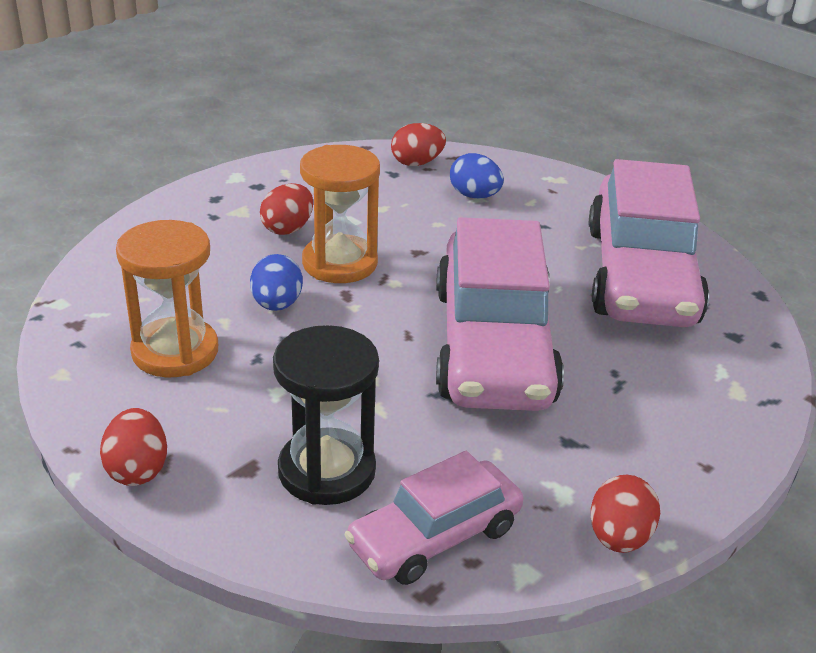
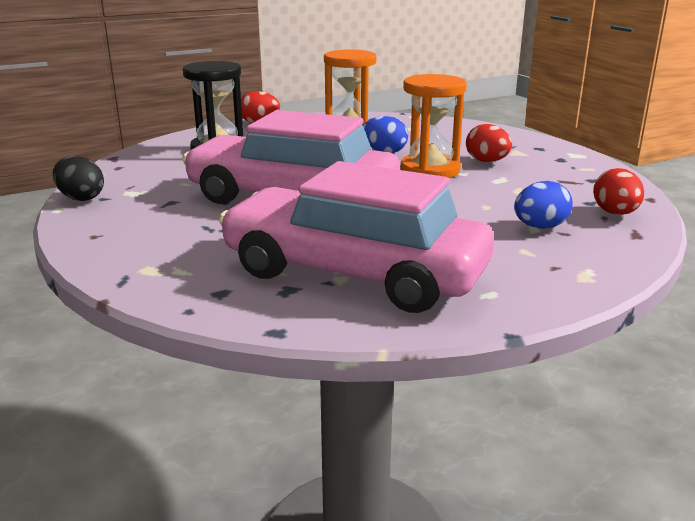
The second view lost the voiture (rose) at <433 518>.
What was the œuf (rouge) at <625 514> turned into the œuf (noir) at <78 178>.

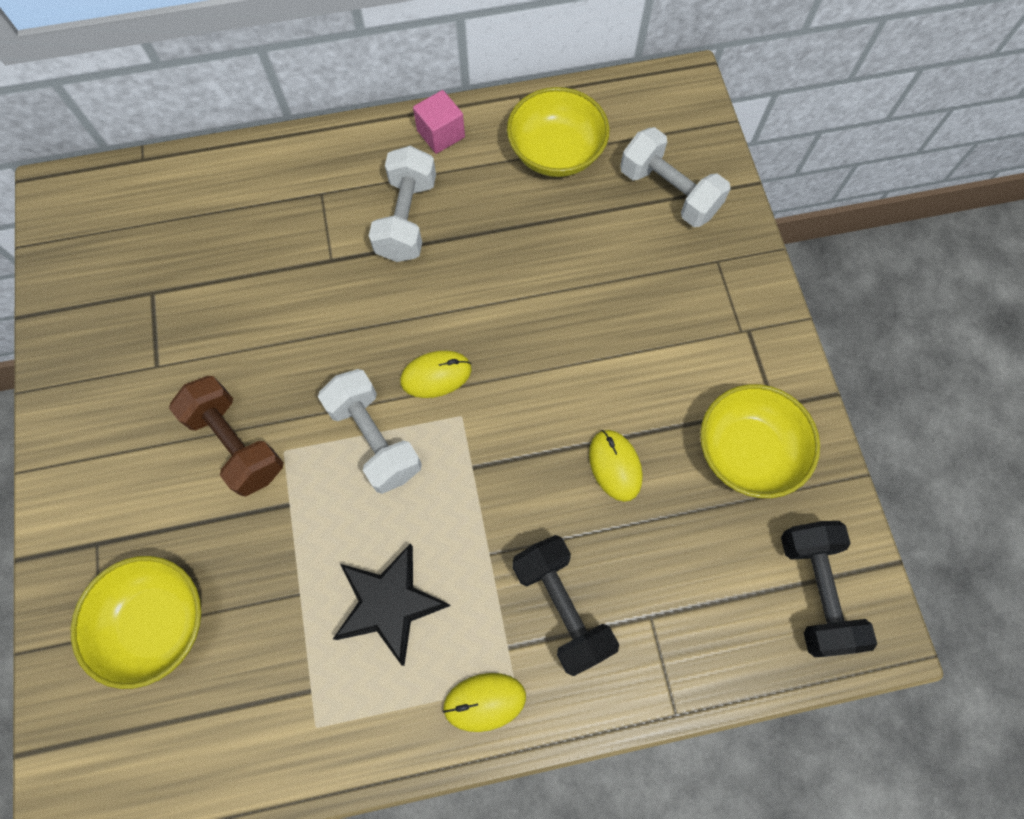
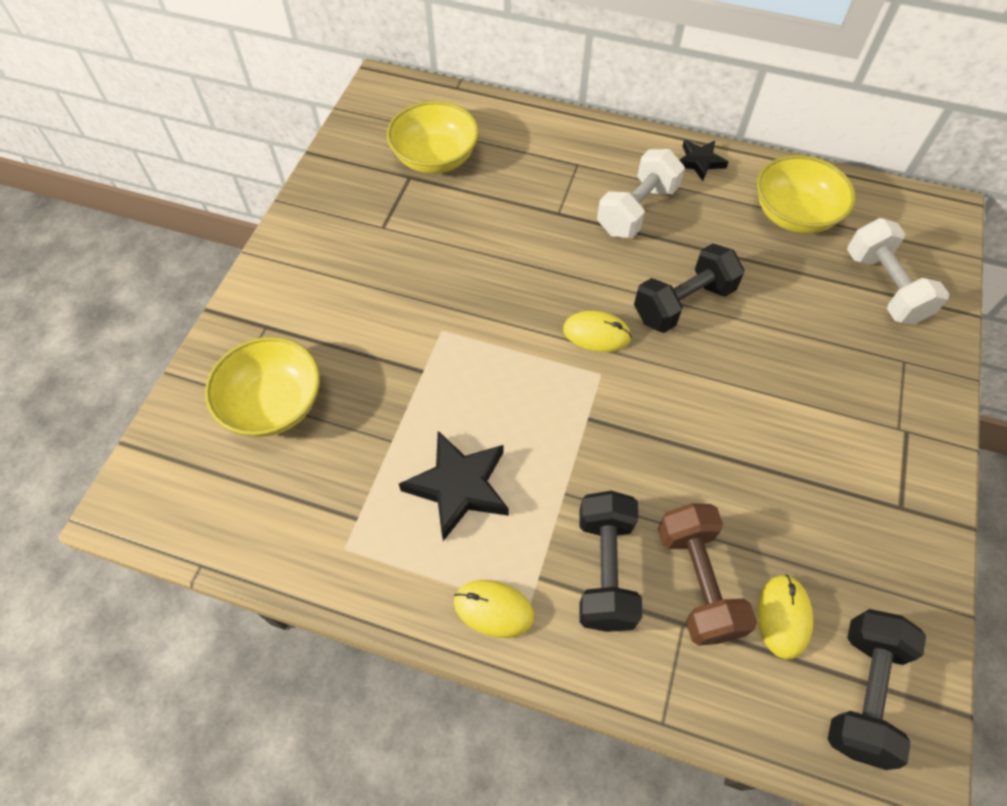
The haltère (marron) ended up elsewhere, having gone from <226 436> to <707 574>.
The second view lost the haltère (blanc) at <370 431>.
Where the cube (rose) stood at <439 122>, the étoile (noir) came to stand at <703 160>.
The souris (jaune) ended up elsewhere, having gone from <616 466> to <785 617>.
The bol (jaune) ended up elsewhere, having gone from <760 441> to <433 137>.
The second view gained the haltère (noir) at <689 288>.

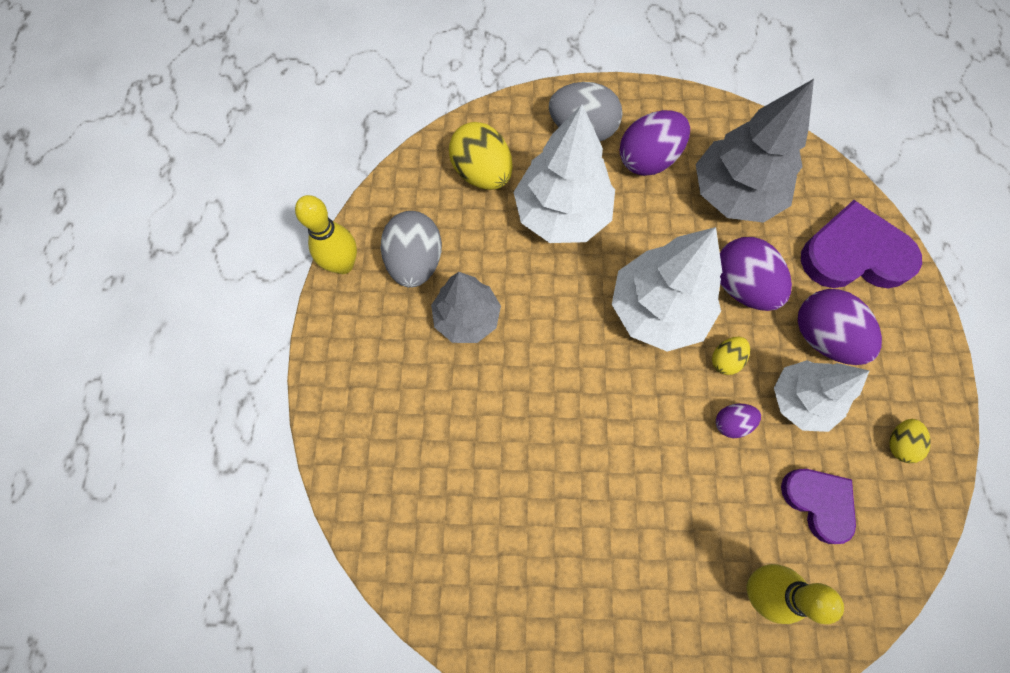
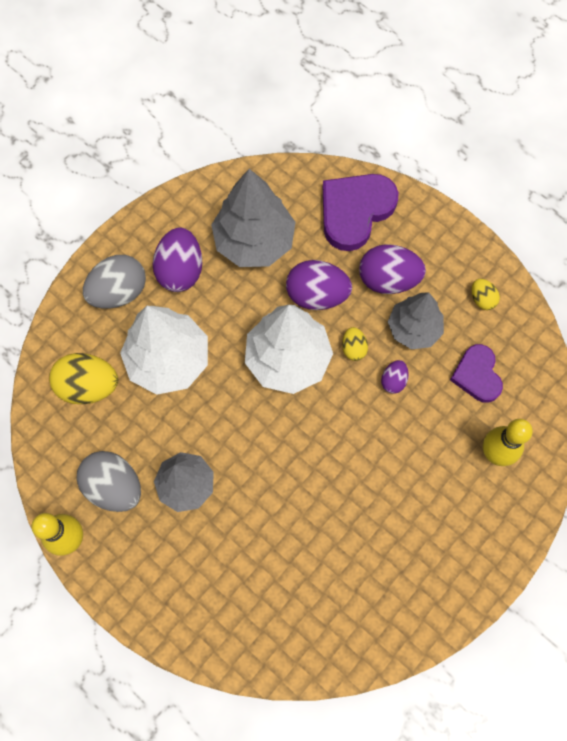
What was the arbre (blanc) at <822 396> turned into the arbre (gris) at <416 321>.
The cœur (violet) at <818 506> ended up facing another way, 105 degrees counterclockwise from before.

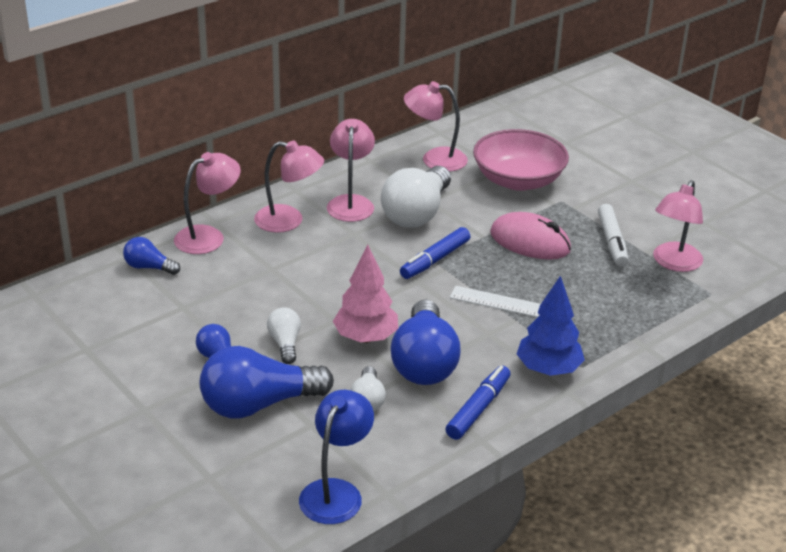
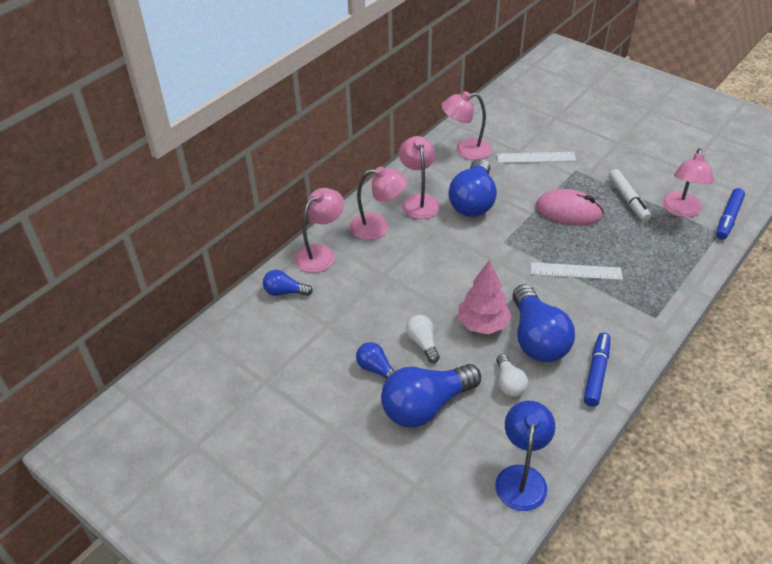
What was the ampoule (blanc) at <416 197> turned into the ampoule (bleu) at <473 187>.
The feutre (bleu) ended up elsewhere, having gone from <435 253> to <730 214>.
Where the bol (rose) stood at <521 160>, the règle (blanc) came to stand at <536 157>.
The second view lost the arbre (bleu) at <551 326>.

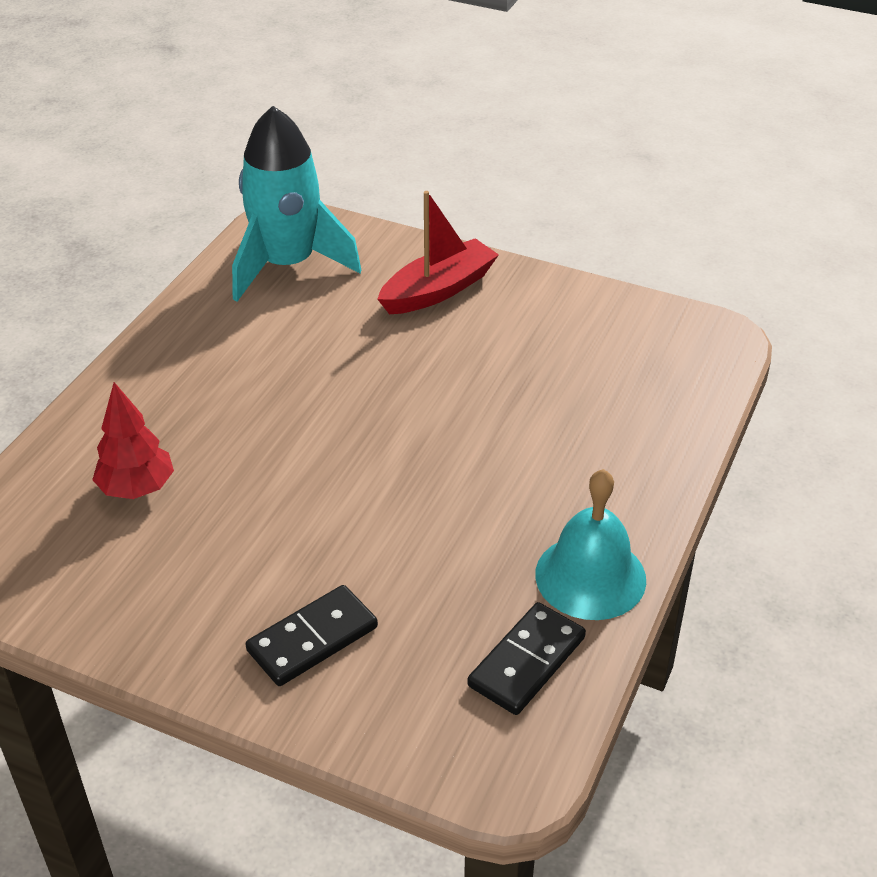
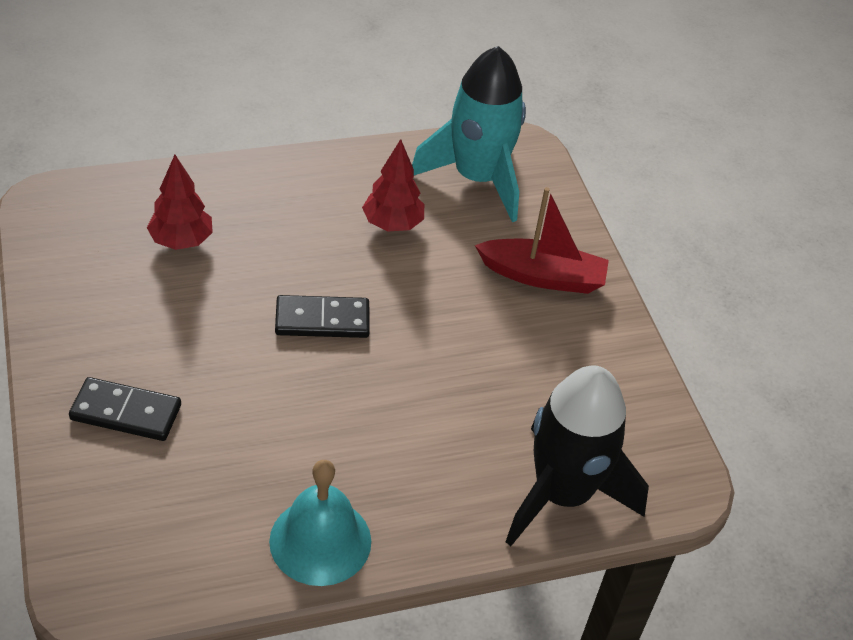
The domino (noir) ended up elsewhere, having gone from <527 658> to <322 316>.
The second view gained the arbre (rouge) at <393 185>.
The second view gained the fusée (noir) at <577 455>.

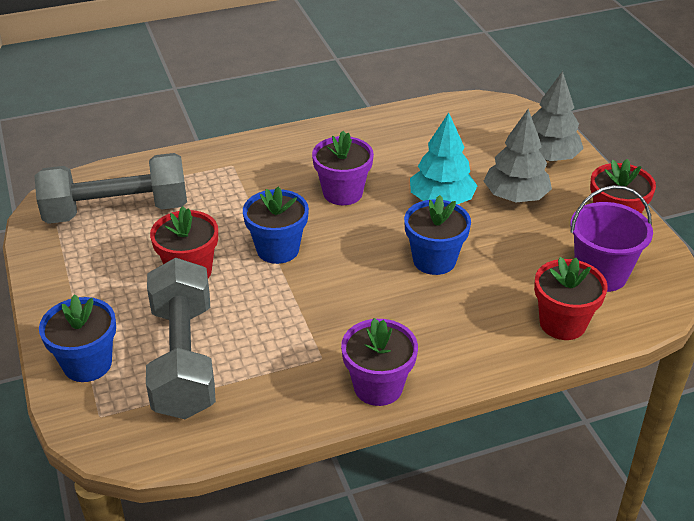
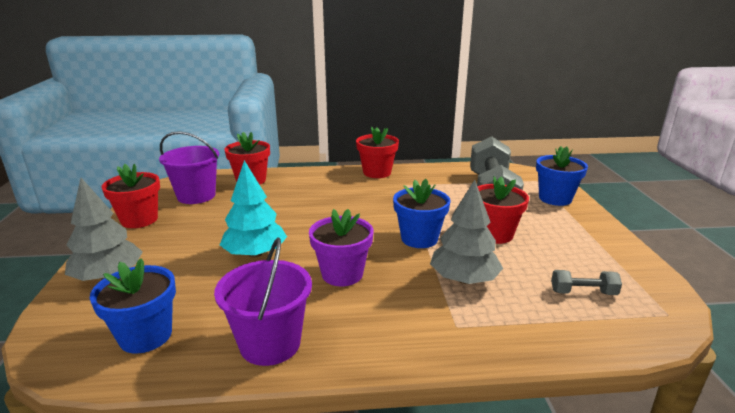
The size of the haltère (gris) at <110 188> changed by a factor of 0.40.
What was the pot de fleurs (violet) at <379 362> turned into the pot de fleurs (rouge) at <377 152>.
The pot de fleurs (bleu) ended up elsewhere, having gone from <437 235> to <133 306>.
The arbre (gris) ended up elsewhere, having gone from <518 155> to <466 232>.
The second view gained the seau (violet) at <263 301>.

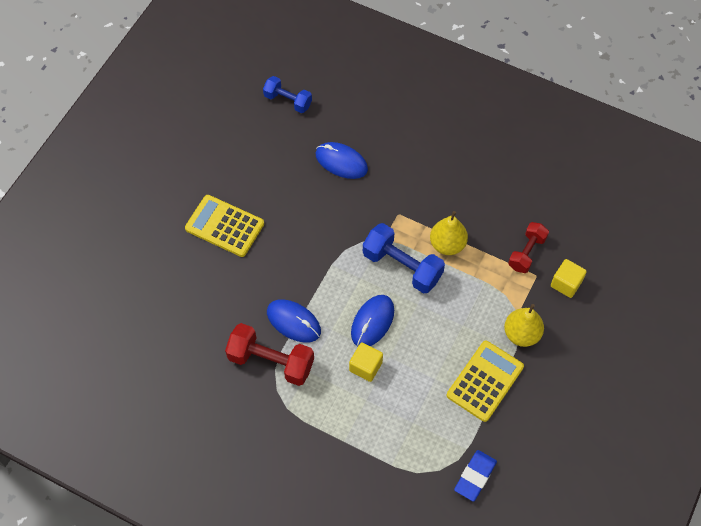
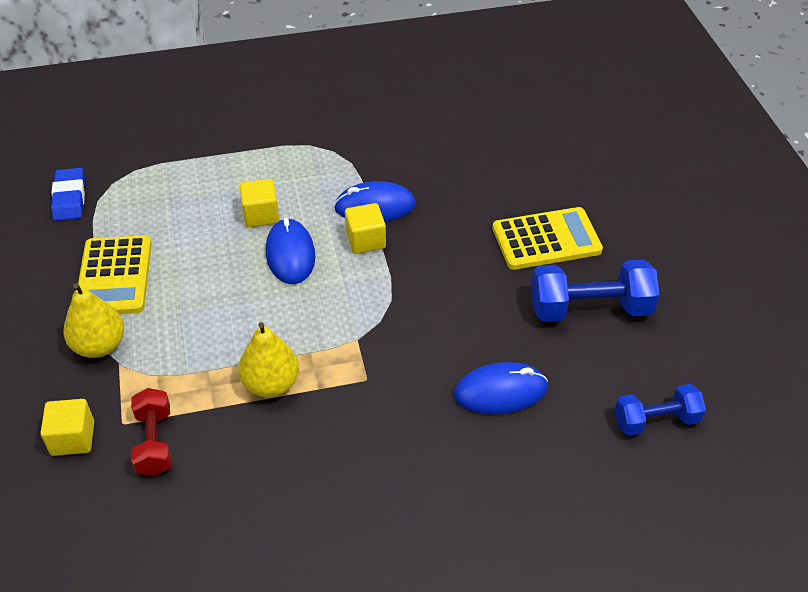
The second view lost the haltère (rouge) at <269 354>.
The haltère (bleu) ended up elsewhere, having gone from <404 258> to <595 290>.
The second view gained the cube (jaune) at <365 228>.

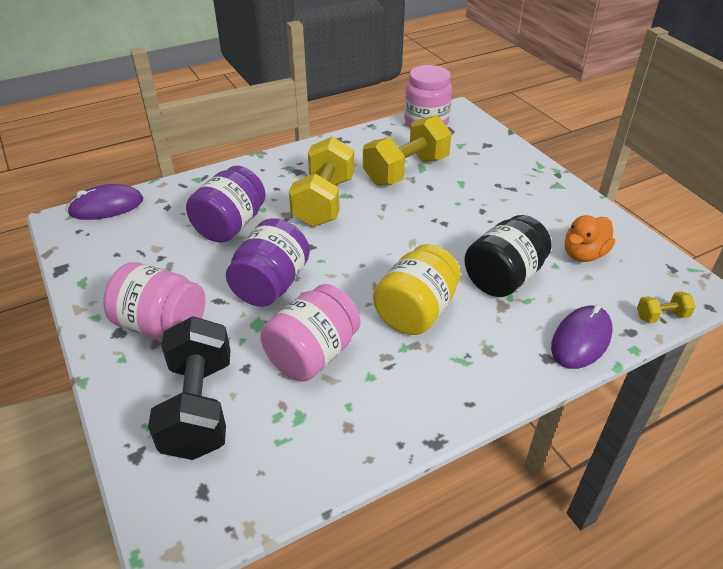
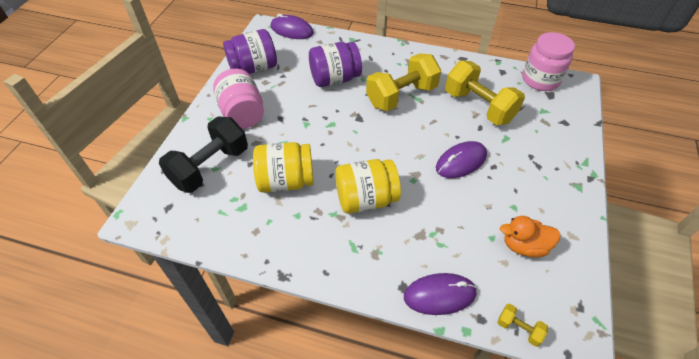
The bocal (violet) ended up elsewhere, having gone from <268 262> to <250 51>.
What was the bocal (rose) at <310 332> turned into the bocal (jaune) at <283 167>.
The haltère (jaune) at <407 150> ended up facing another way, 45 degrees clockwise from before.
The second view lost the bocal (noir) at <508 256>.
The second view gained the souris (violet) at <461 159>.

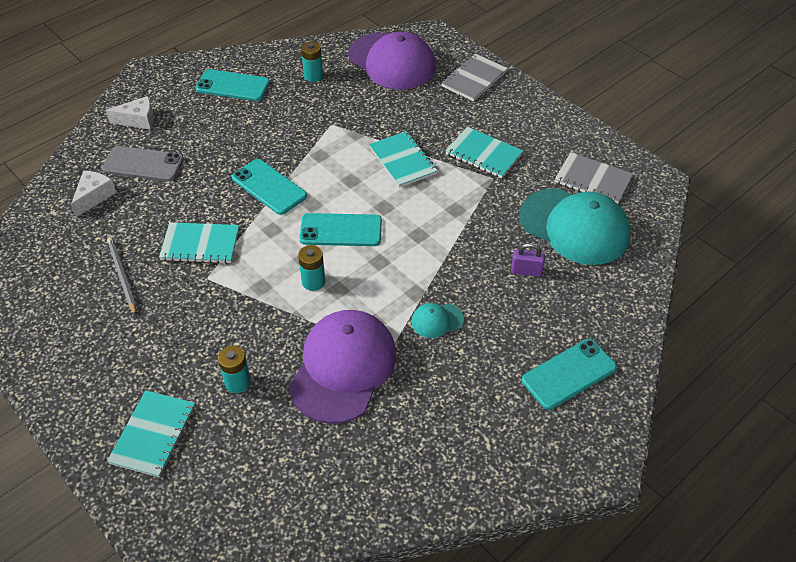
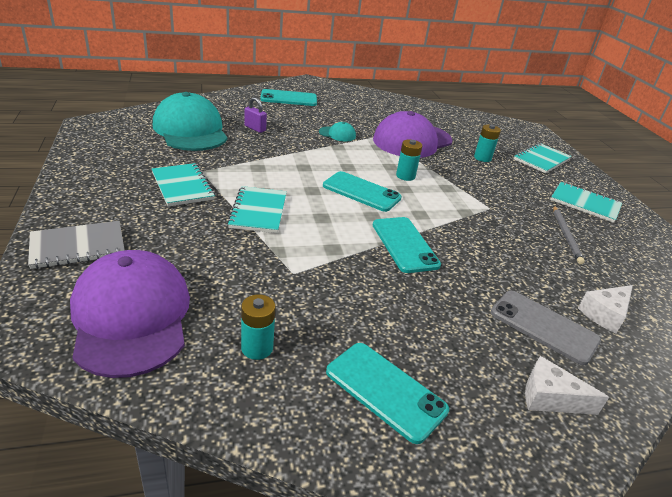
The carnet (turquoise) ended up elsewhere, having gone from <199 243> to <586 202>.
The second view lost the carnet (gris) at <594 178>.

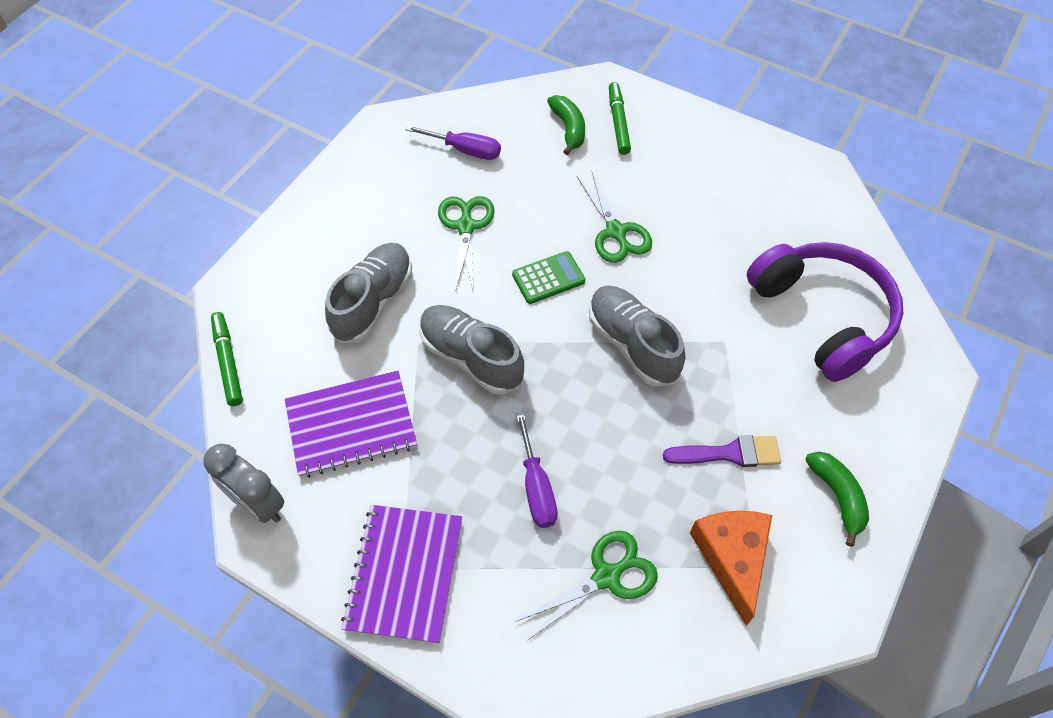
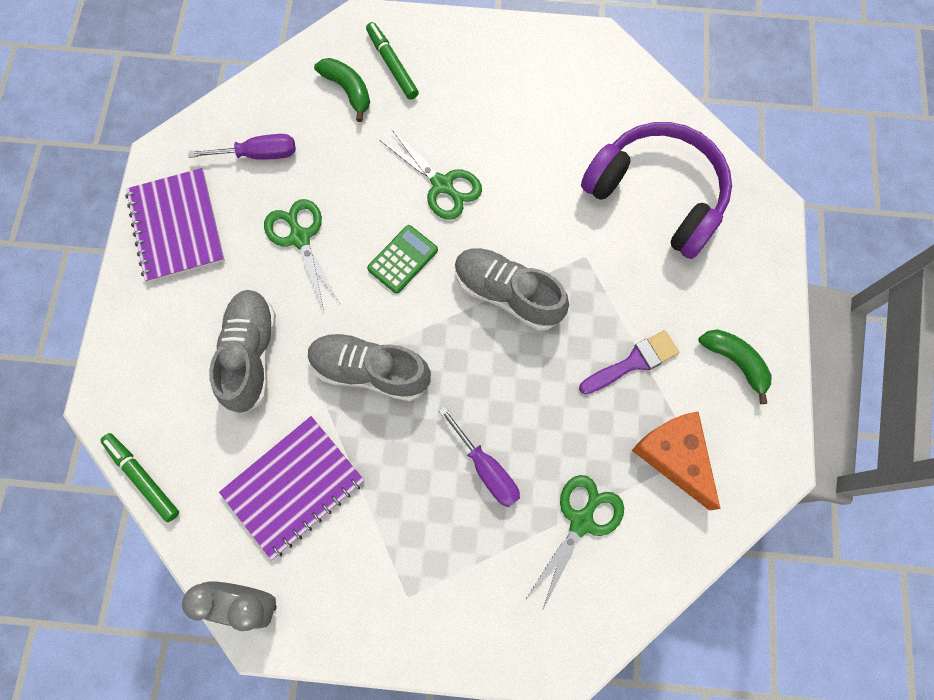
The carnet (violet) ended up elsewhere, having gone from <401 574> to <175 225>.

